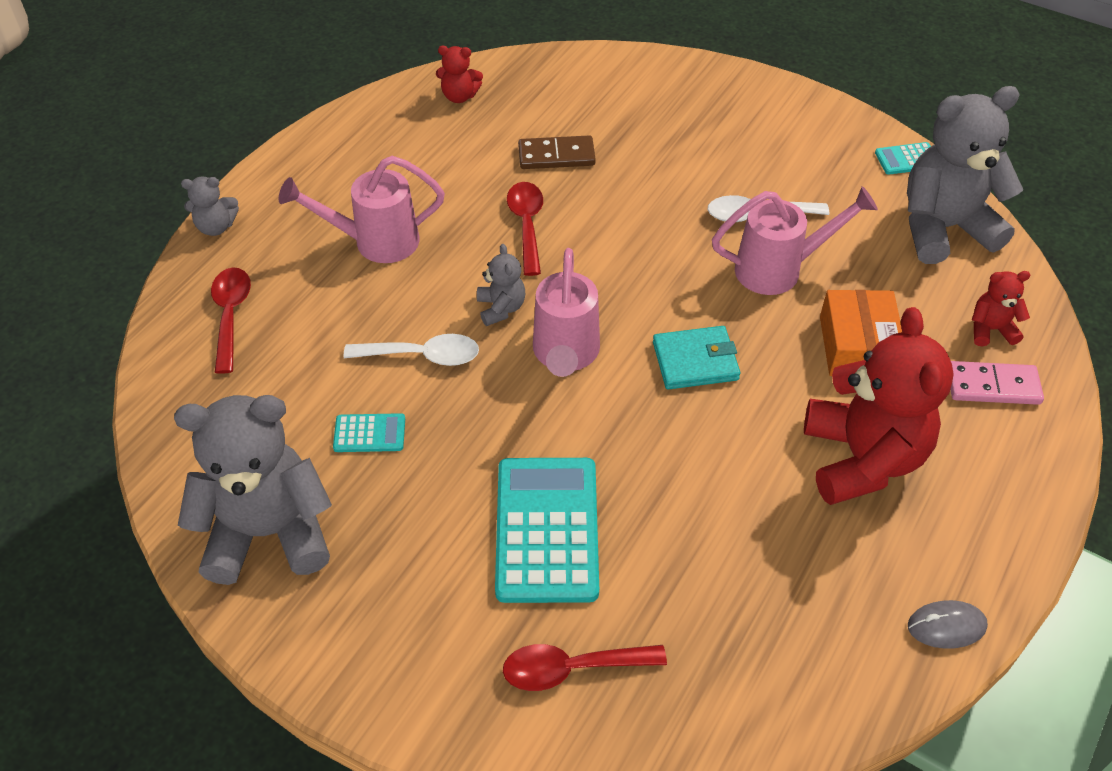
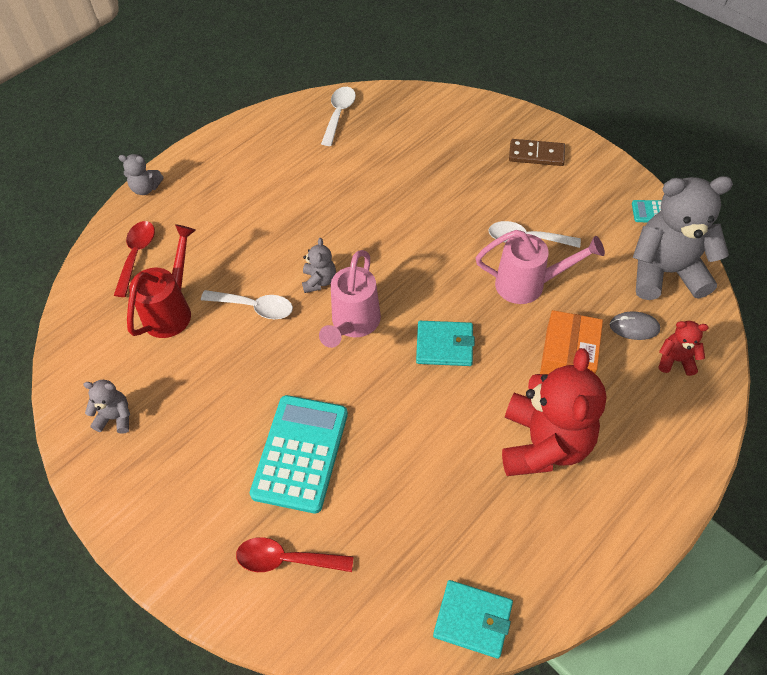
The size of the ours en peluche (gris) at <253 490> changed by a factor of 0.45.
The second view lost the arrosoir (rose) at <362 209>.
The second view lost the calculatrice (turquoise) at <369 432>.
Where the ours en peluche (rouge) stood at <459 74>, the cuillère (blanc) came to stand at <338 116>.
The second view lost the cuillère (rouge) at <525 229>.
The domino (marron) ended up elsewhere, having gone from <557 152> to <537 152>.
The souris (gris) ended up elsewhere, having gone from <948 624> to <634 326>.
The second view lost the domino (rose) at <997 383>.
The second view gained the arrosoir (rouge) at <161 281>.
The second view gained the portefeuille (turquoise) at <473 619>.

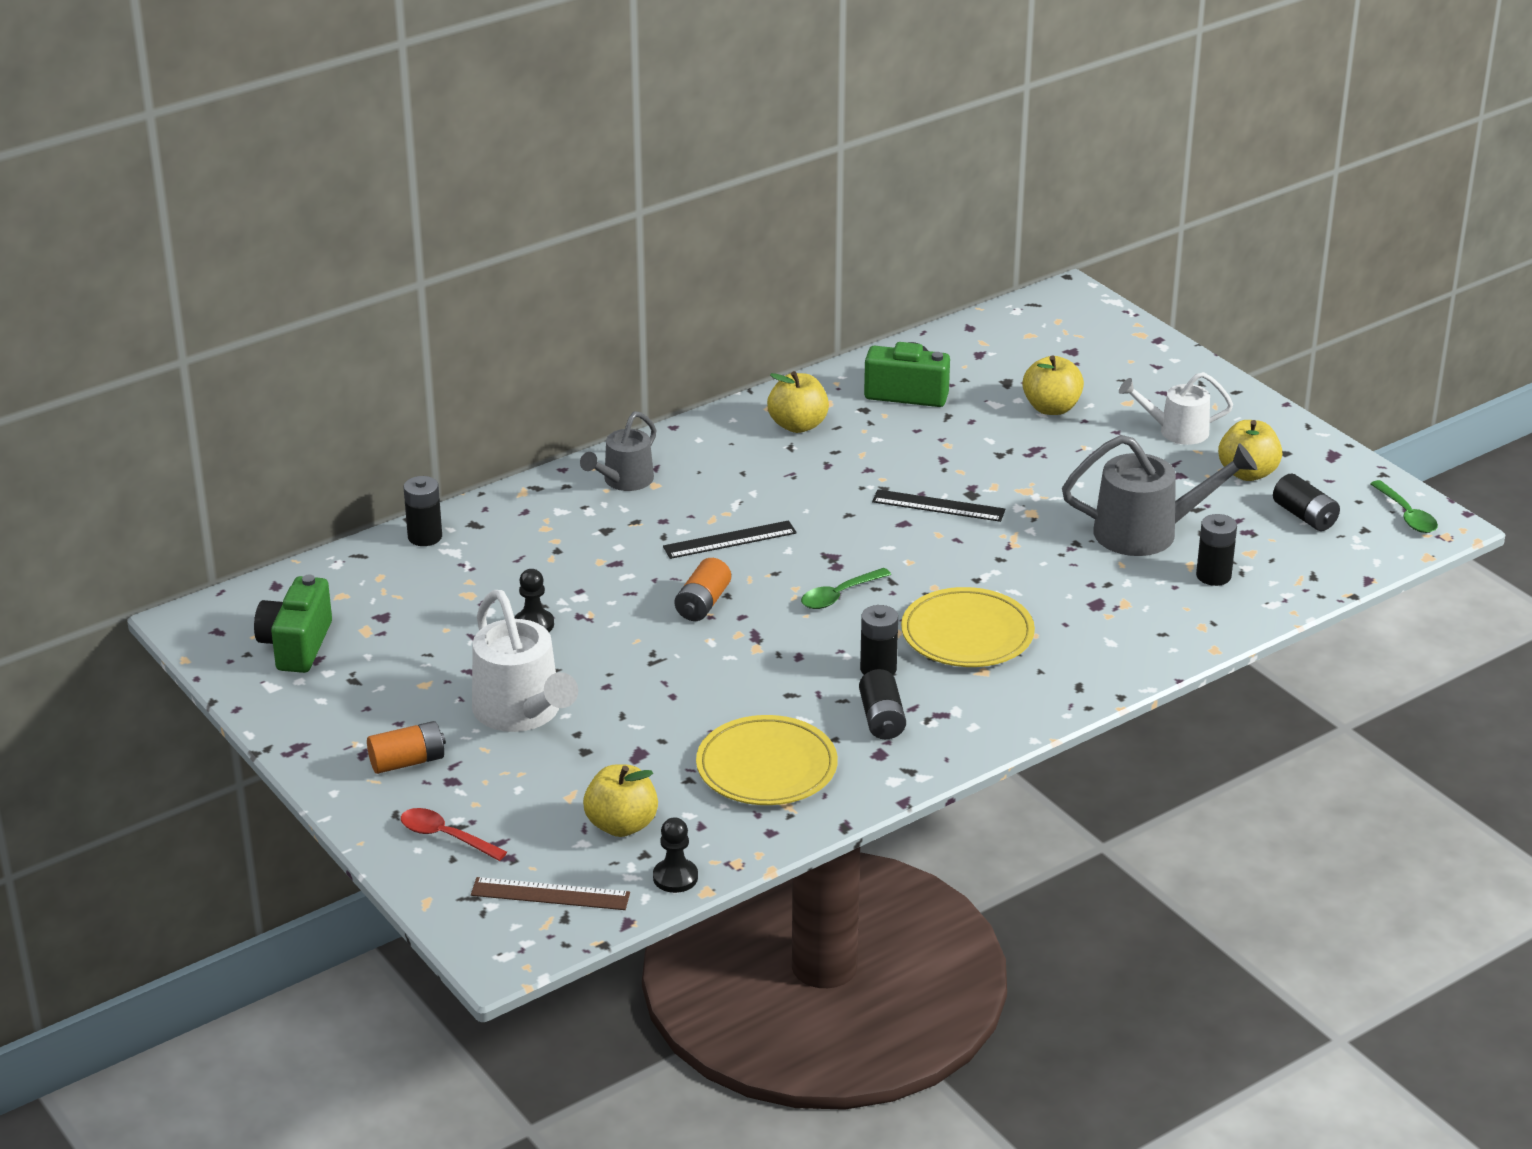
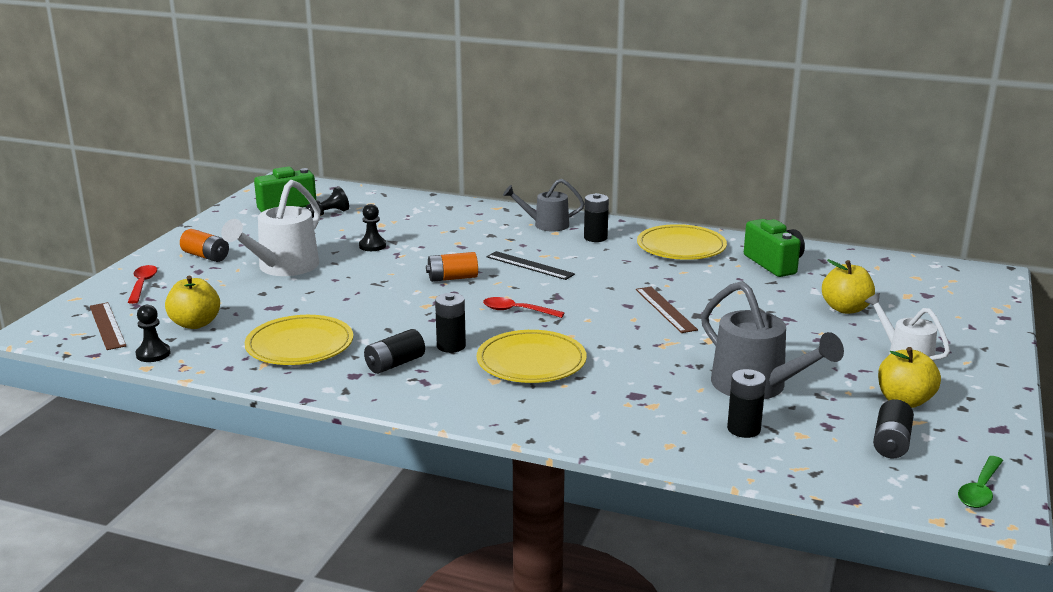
The pile (noir) ended up elsewhere, having gone from <423 511> to <596 217>.
Where the pomme (jaune) stood at <798 402>, the assiette (jaune) came to stand at <682 242>.
What was the cuillère (vert) at <846 588> turned into the cuillère (rouge) at <523 307>.
What was the règle (noir) at <938 505> turned into the règle (marron) at <667 310>.
The second view gained the pion (noir) at <327 202>.

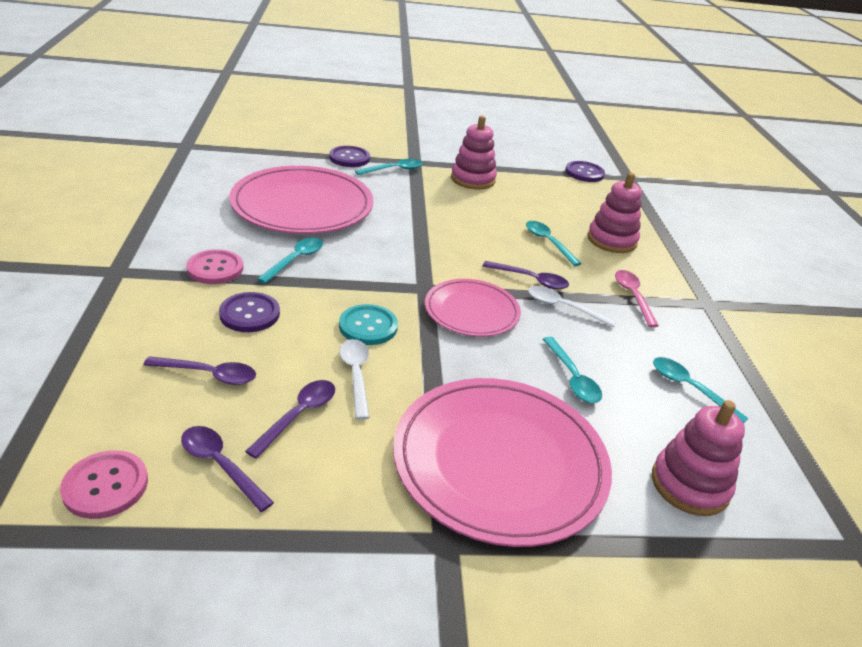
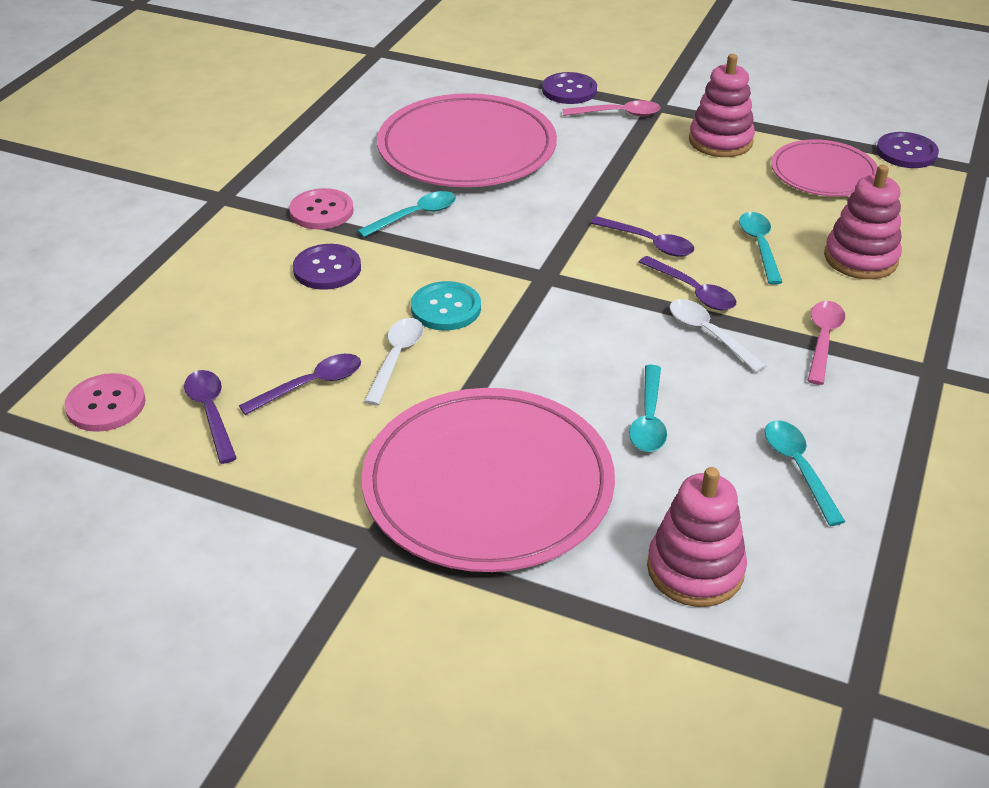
The cuillère (violet) ended up elsewhere, having gone from <199 370> to <643 236>.
What was the cuillère (turquoise) at <389 167> turned into the cuillère (rose) at <612 108>.
The assiette (rose) ended up elsewhere, having gone from <473 308> to <824 168>.

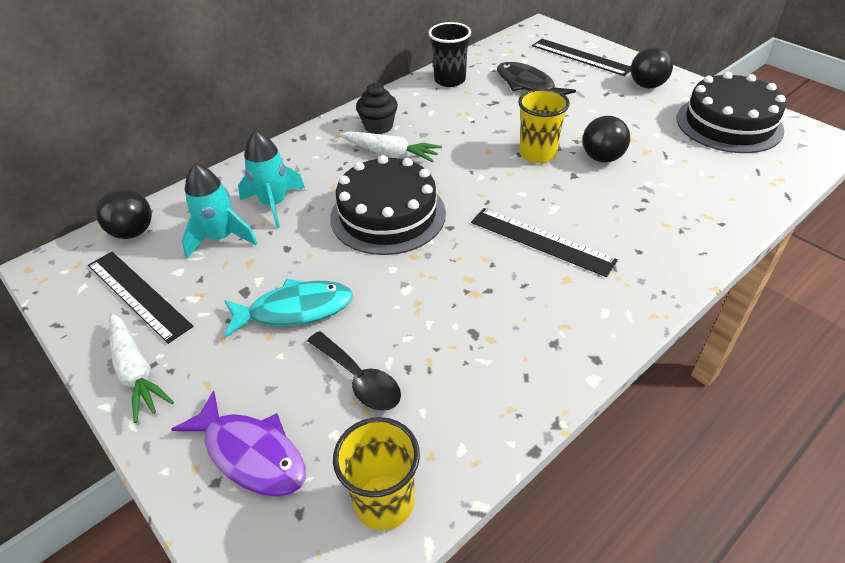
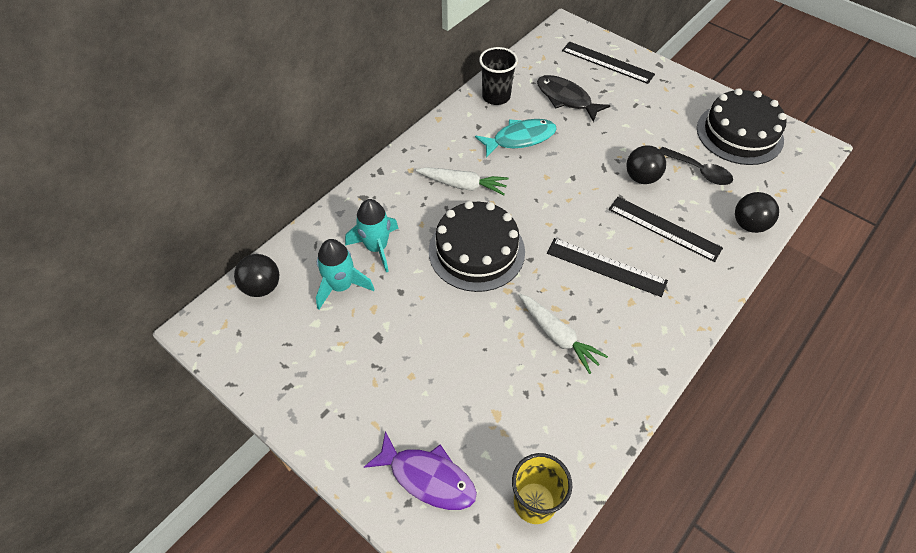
The règle (noir) ended up elsewhere, having gone from <140 298> to <666 229>.
The carotte (blanc) ended up elsewhere, having gone from <141 368> to <563 334>.
The poisson (turquoise) ended up elsewhere, having gone from <288 308> to <516 138>.
The cuillère (noir) ended up elsewhere, having gone from <354 371> to <696 166>.
The second view lost the muffin (noir) at <377 108>.
The second view lost the gobelet (jaune) at <544 126>.
The balle (noir) ended up elsewhere, having gone from <652 67> to <757 212>.

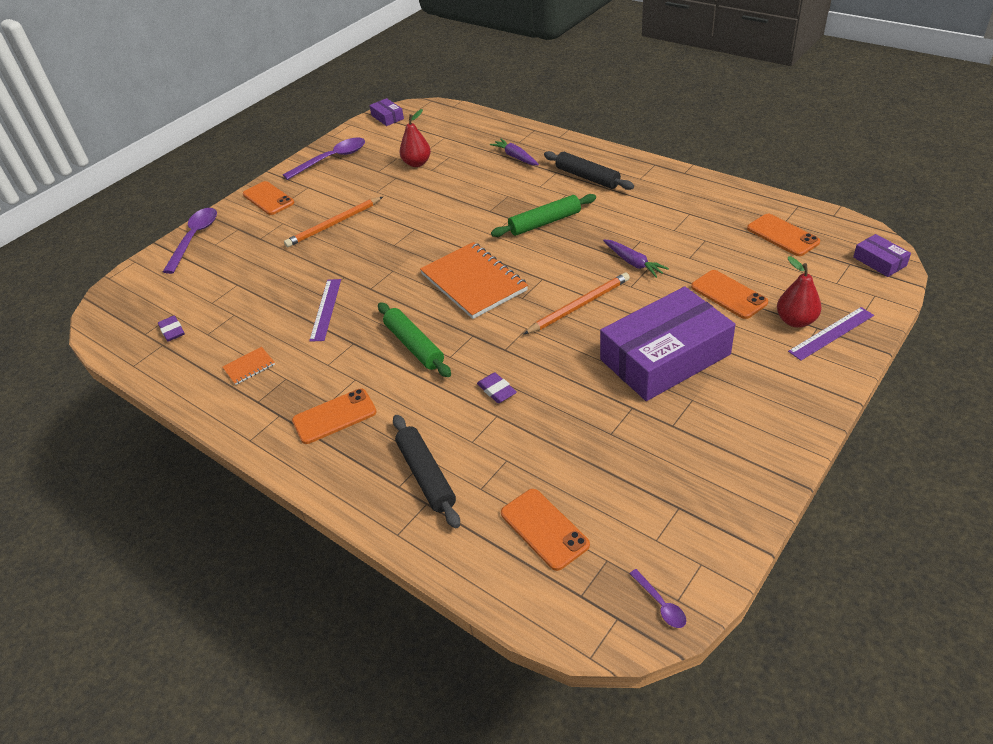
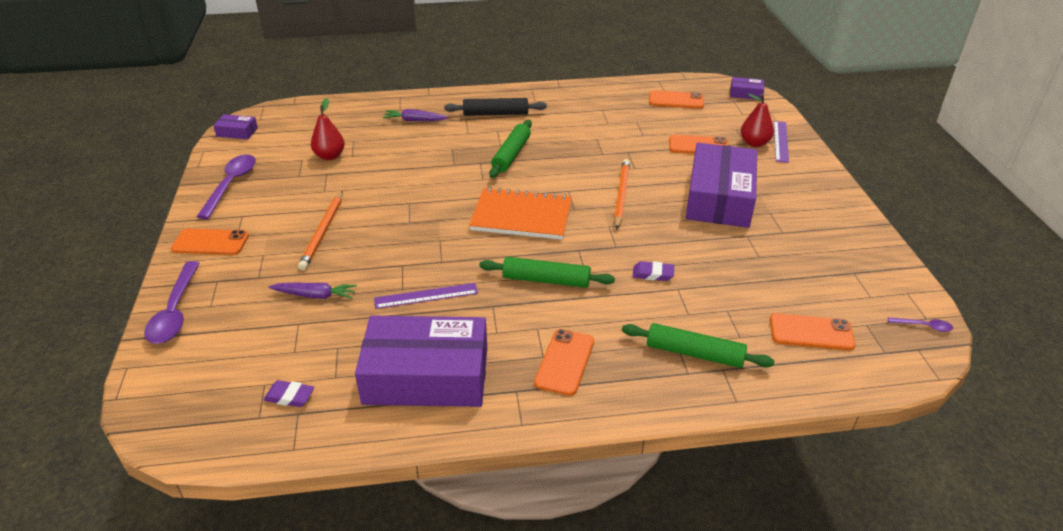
The cuillère (violet) at <190 241> ended up facing another way, 150 degrees counterclockwise from before.
Where the carnet (orange) stood at <248 366>, the boîte (violet) came to stand at <421 361>.
The règle (violet) at <325 310> ended up facing another way, 60 degrees counterclockwise from before.
What was the rouleau à pâtisserie (noir) at <426 471> turned into the rouleau à pâtisserie (vert) at <698 345>.
The carotte (violet) ended up elsewhere, having gone from <636 258> to <312 291>.

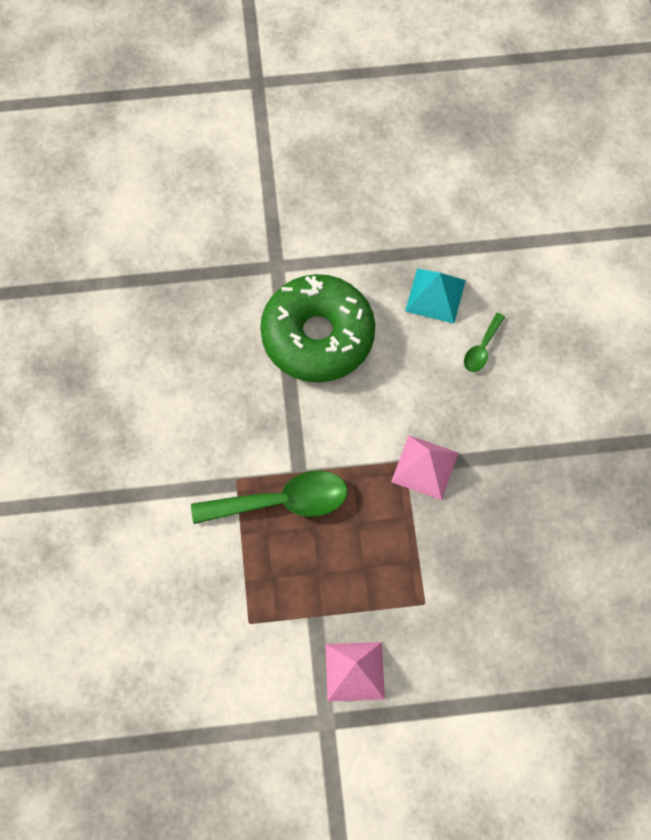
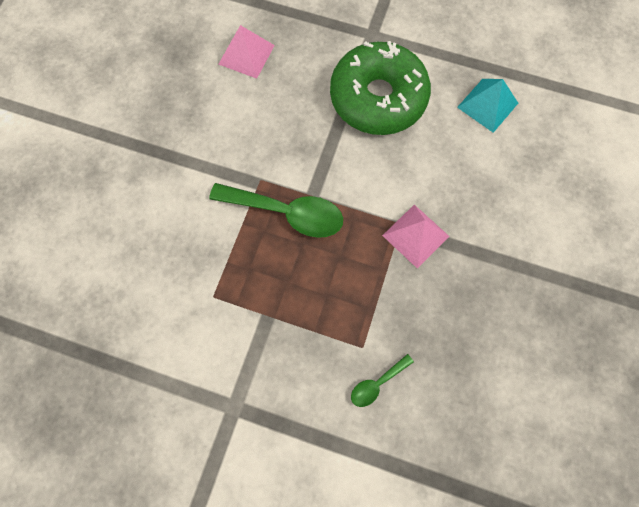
The pyramide (rose) ended up elsewhere, having gone from <355 672> to <246 52>.
The cuillère (vert) ended up elsewhere, having gone from <484 342> to <382 380>.

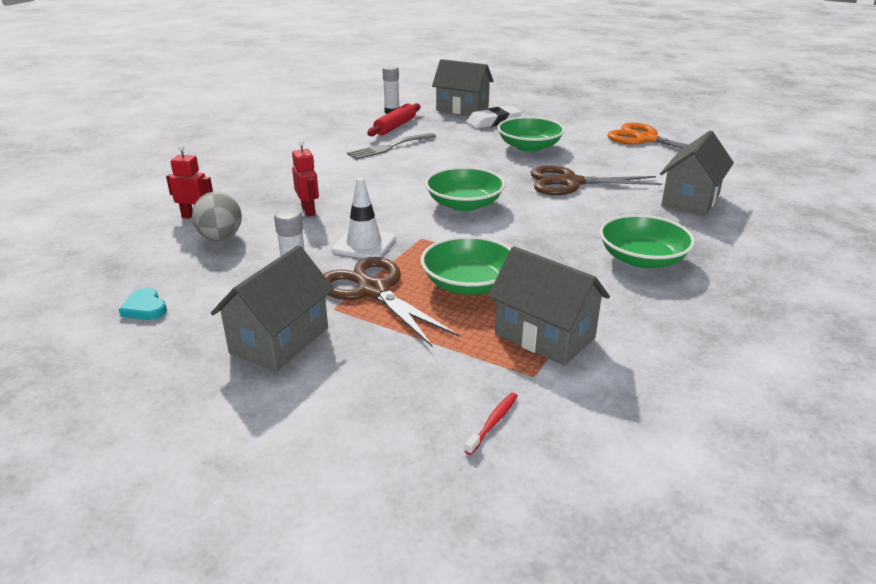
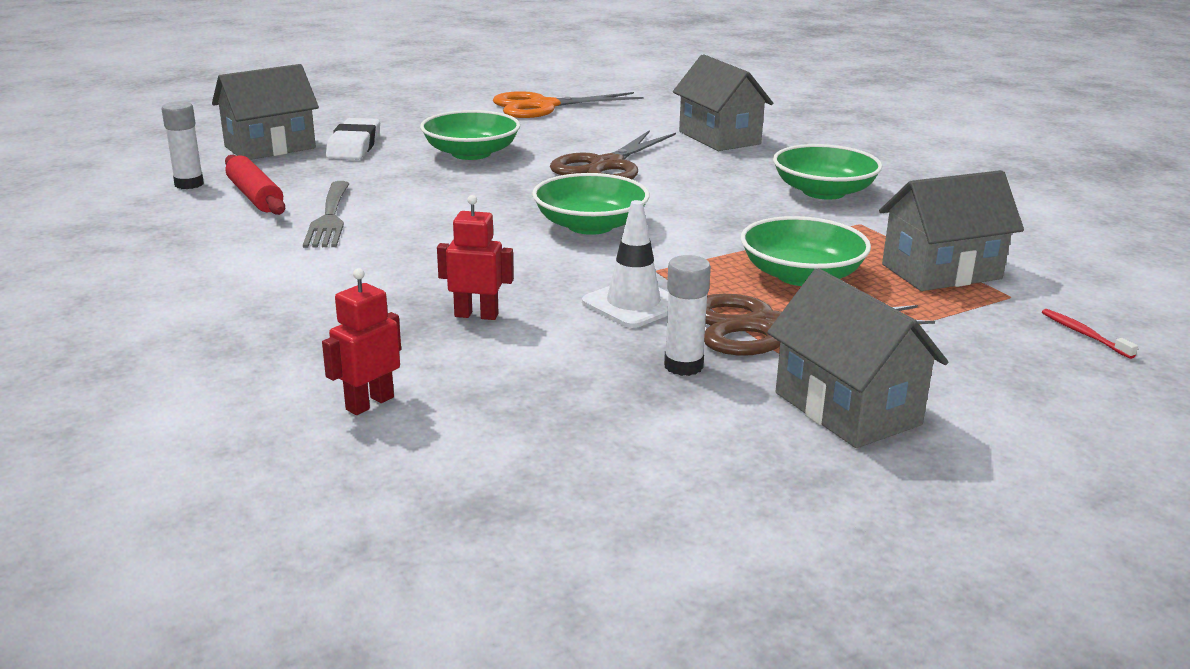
The second view lost the cœur (turquoise) at <143 304>.
The second view lost the œuf (gris) at <217 216>.

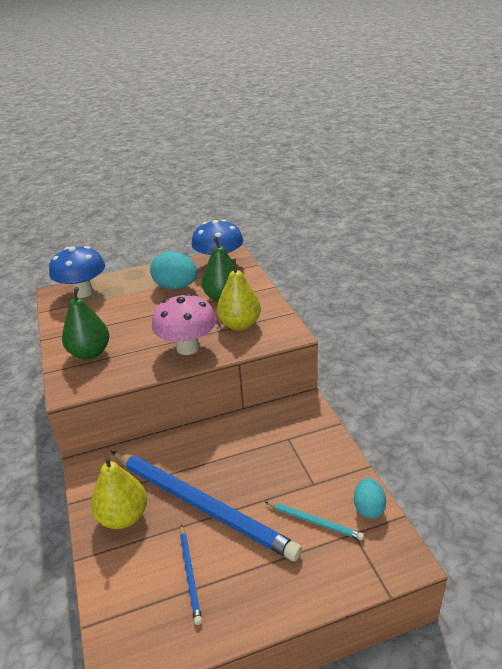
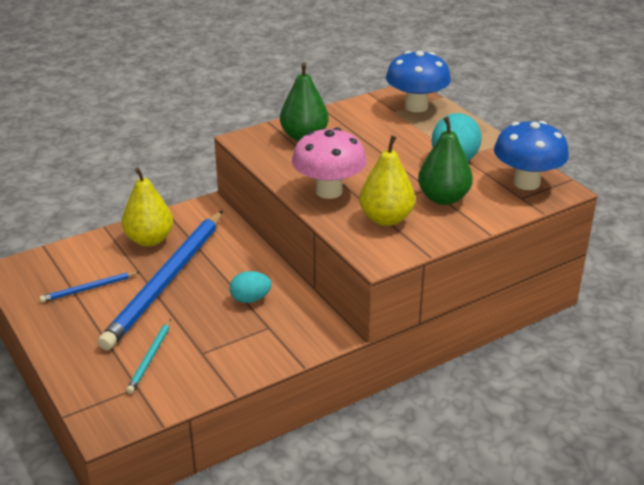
The œuf (turquoise) ended up elsewhere, having gone from <370 498> to <251 287>.

